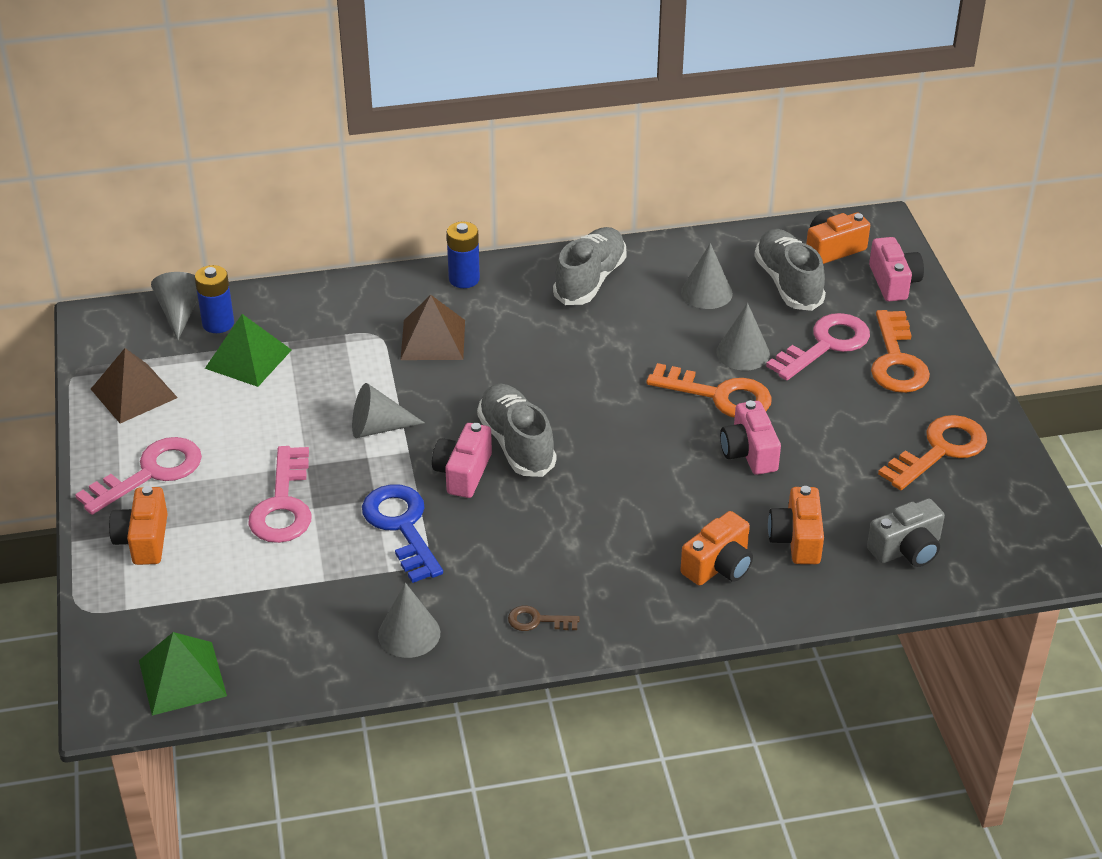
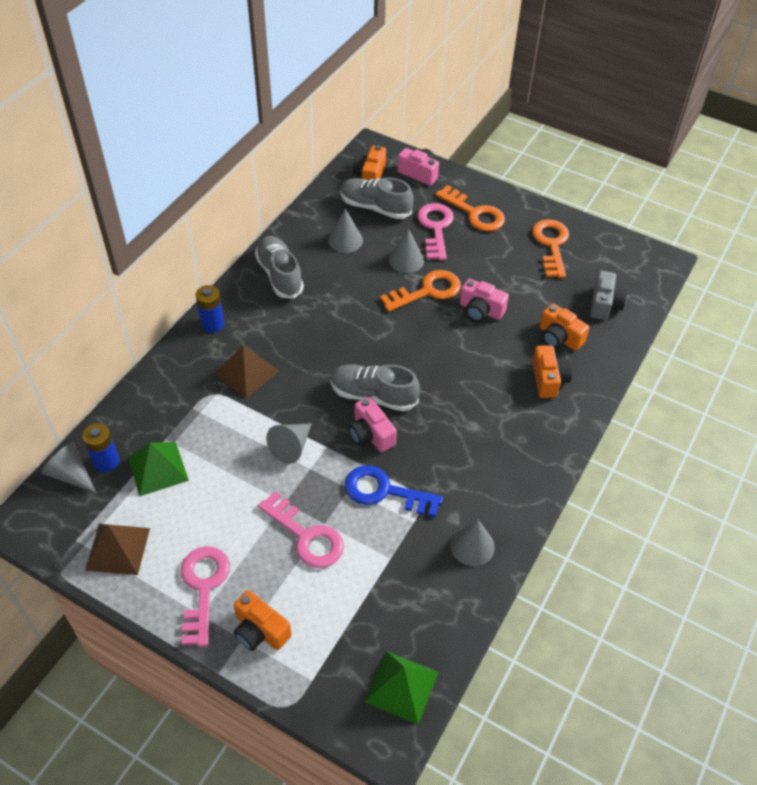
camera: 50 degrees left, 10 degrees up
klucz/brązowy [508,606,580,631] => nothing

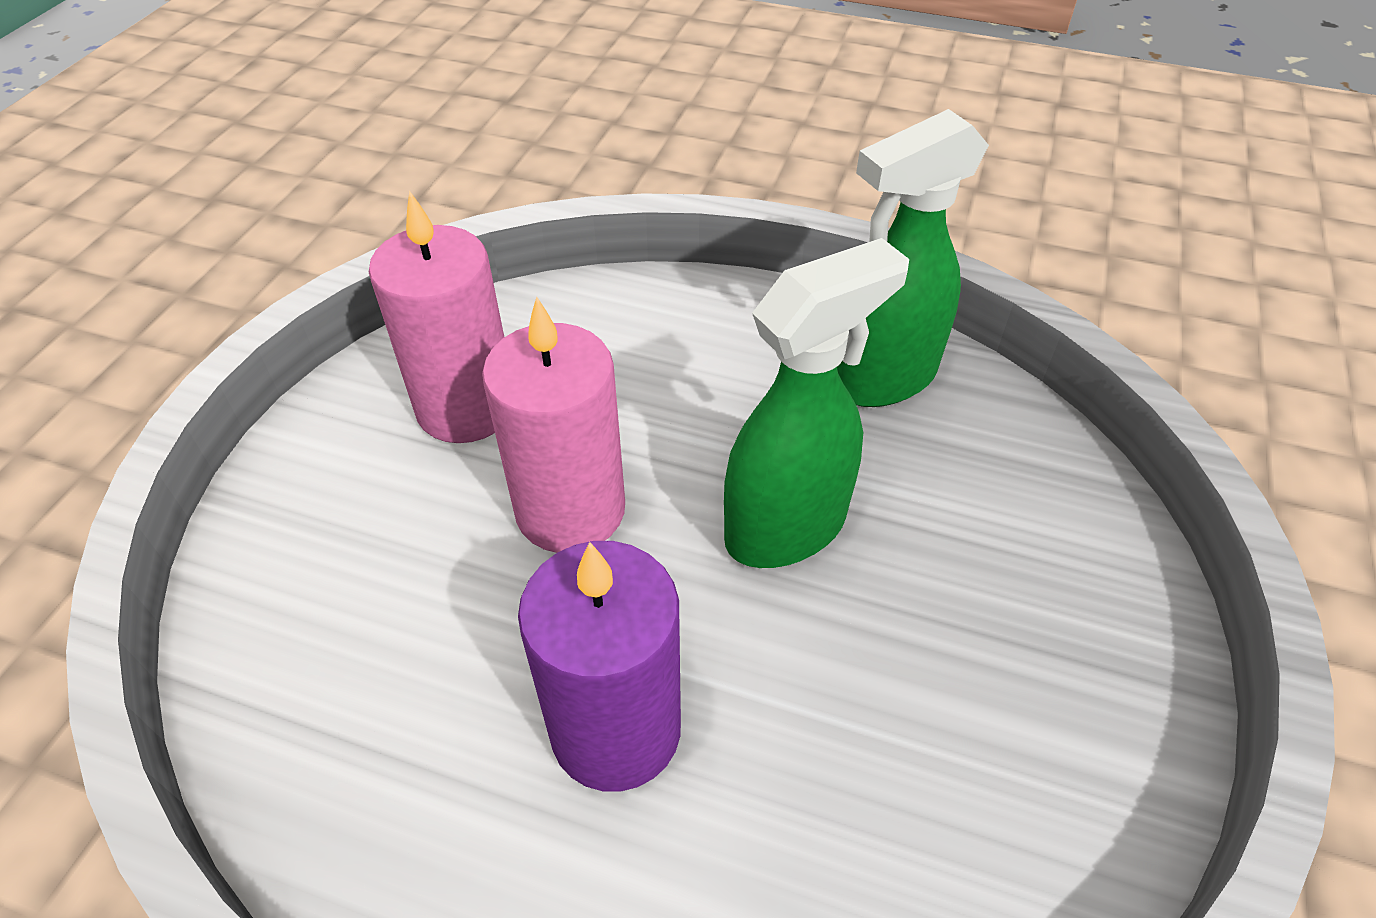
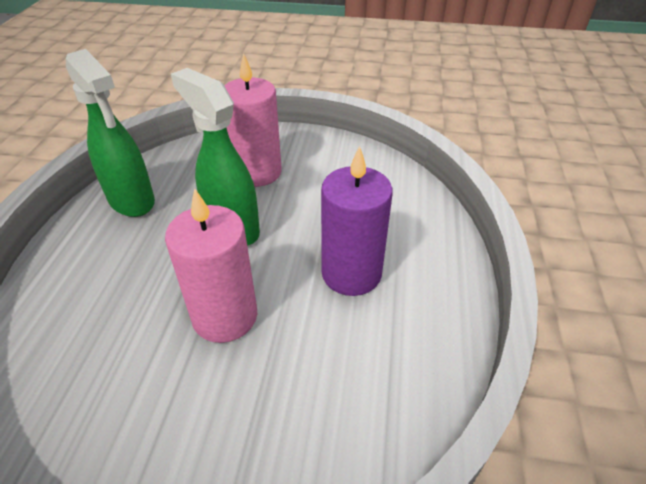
camera: 100 degrees left, 5 degrees down
świeca/różowy [369,191,504,443] => świeca/różowy [224,53,282,187], move

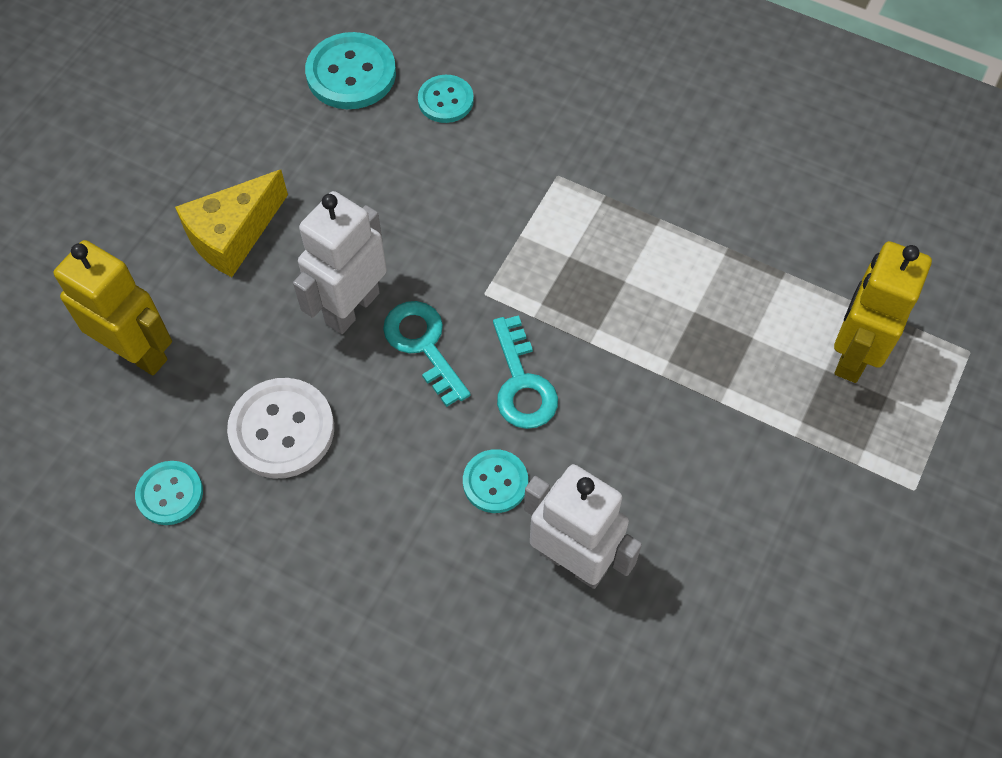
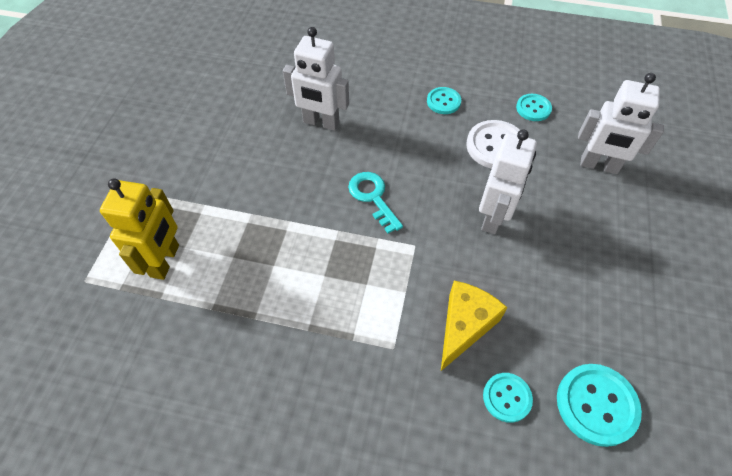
camera: 165 degrees right, 5 degrees down
ser/żółty [175,170,288,277] => ser/żółty [441,281,508,371], move
robot/żółty [53,240,172,375] => robot/biały [578,73,664,174]
klucz/turkusowy [383,301,471,407] => nothing
guzik/turkusowy [463,449,528,513] => guzik/turkusowy [427,87,461,114], move

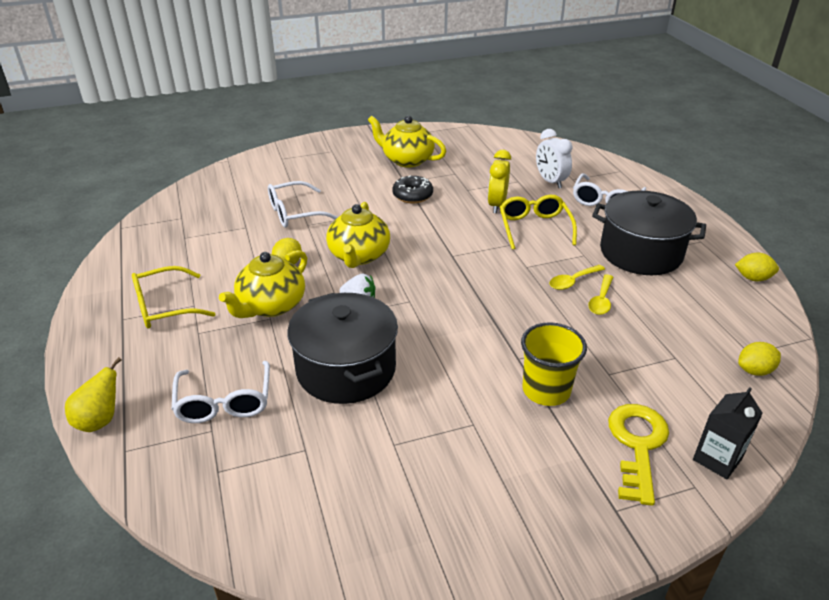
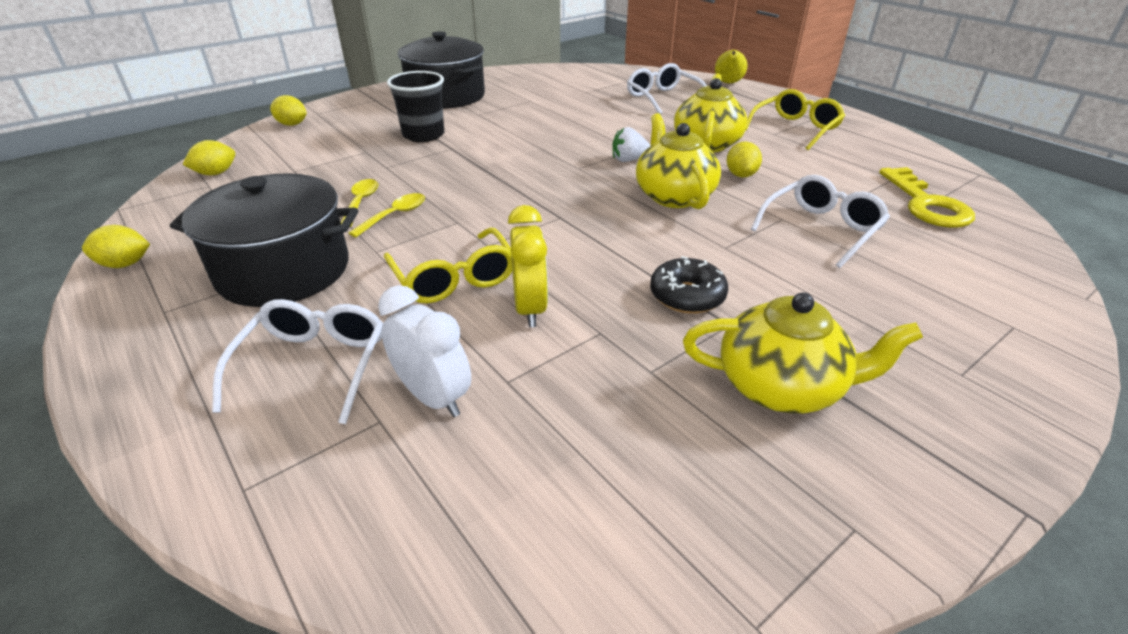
camera: 160 degrees right, 0 degrees up
garnek/czarny [288,293,398,404] => garnek/czarny [398,31,485,109], move
szklanka/żółty [521,322,587,406] => szklanka/czarny [387,71,444,142]
karton mleka/czarny [693,387,763,479] => cytryna/żółty [270,95,307,126]
klucz/żółty [608,404,669,506] => klucz/żółty [879,167,975,228], move

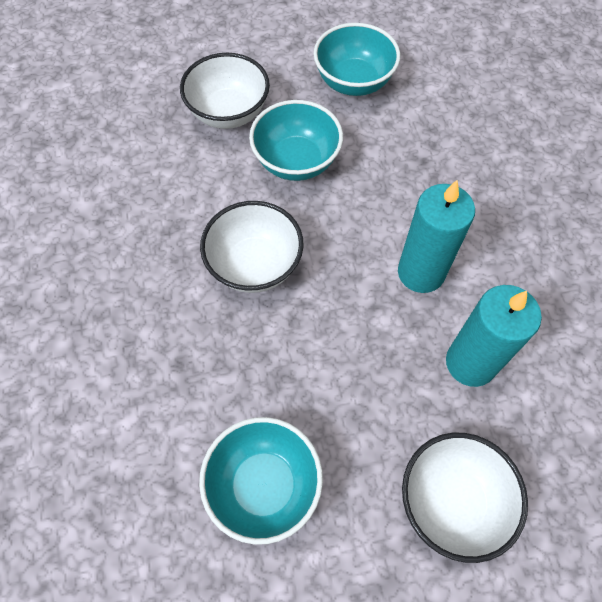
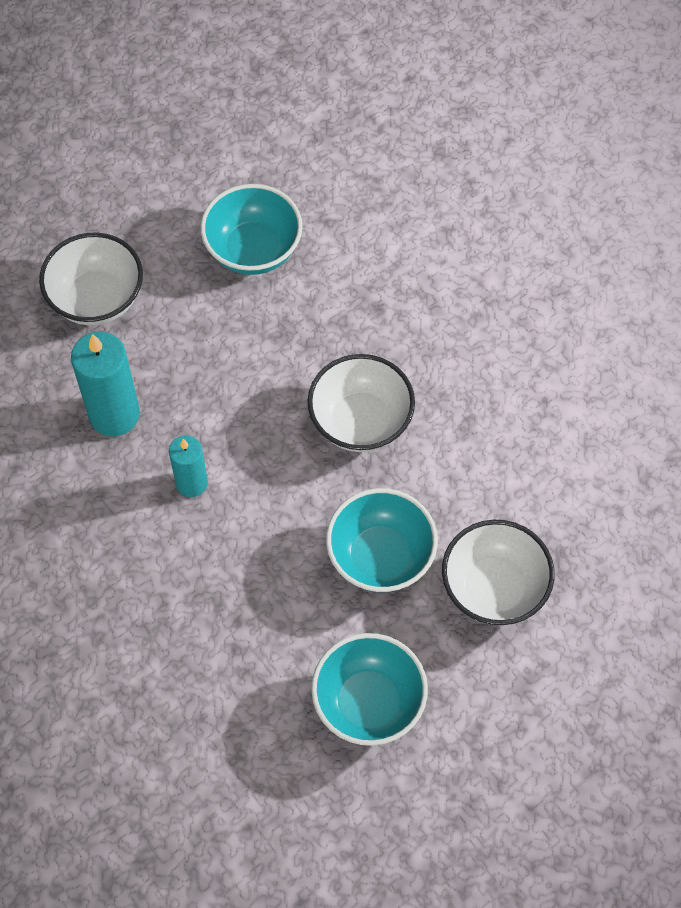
camera: 155 degrees right, 0 degrees up
świeca/turkusowy [398,180,475,293] => świeca/turkusowy [169,436,208,497], x0.61

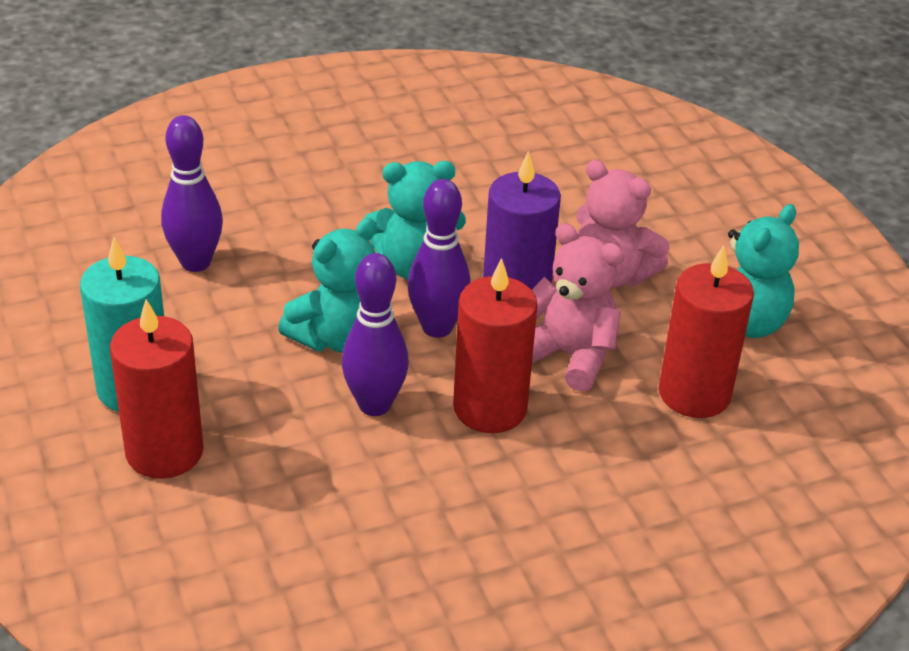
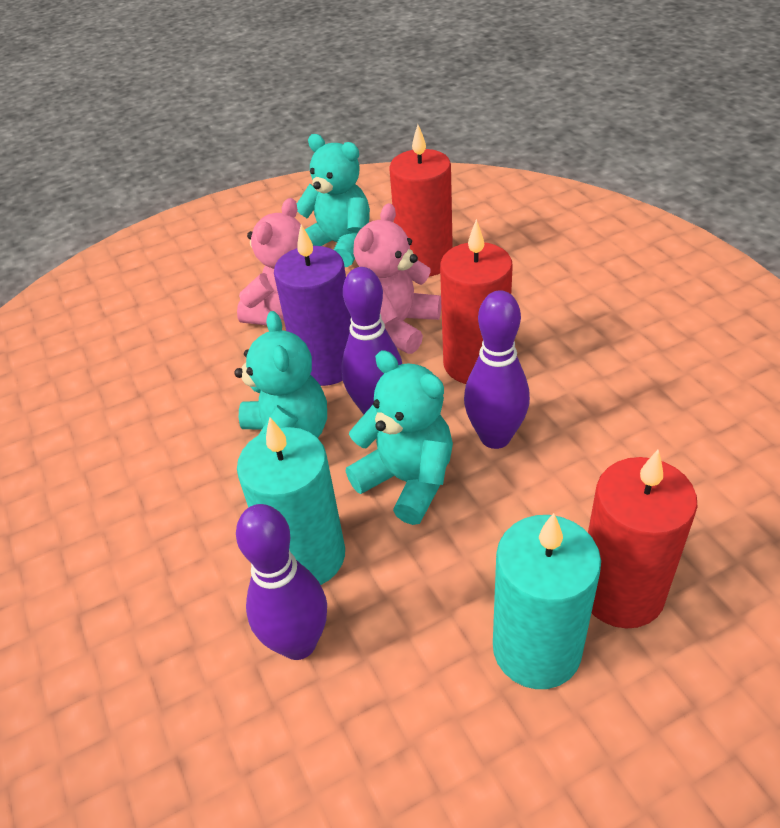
camera: 90 degrees left, 5 degrees up
nothing => świeca/turkusowy [237,418,345,585]

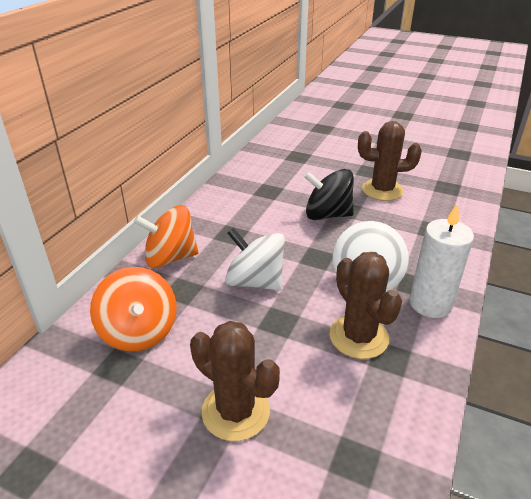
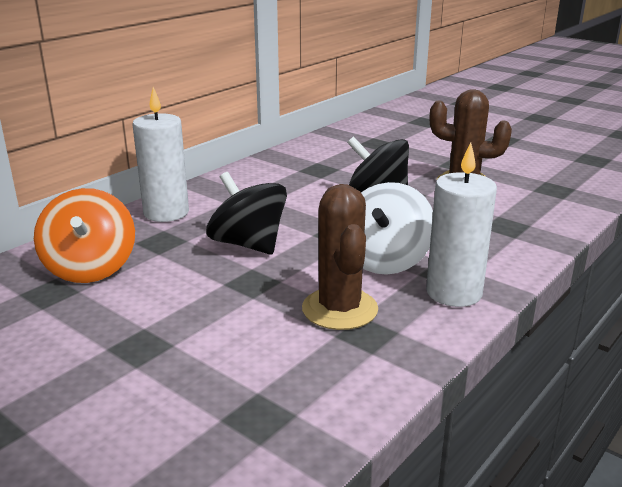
camera: 15 degrees right, 10 degrees down
bączek/pomarańczowy [134,205,199,268] => świeca/biały [132,87,189,222]
bączek/biały [225,228,285,291] => bączek/czarny [206,172,287,254]
kaktus/brązowy [190,321,280,441] => nothing

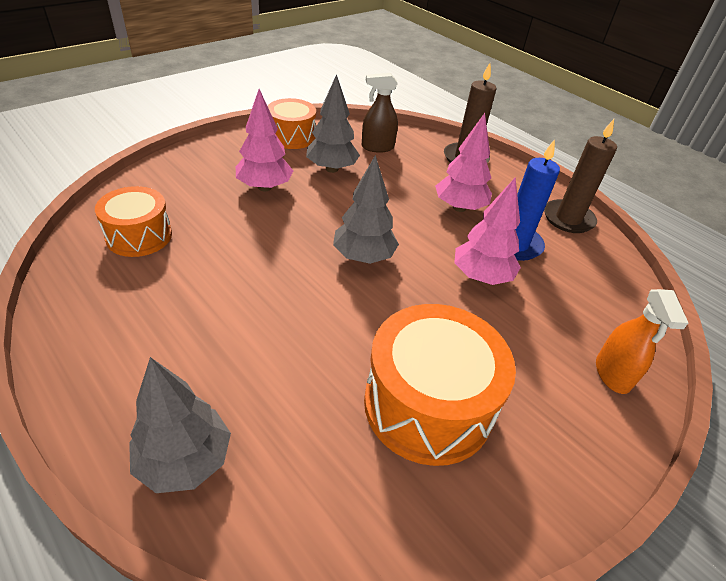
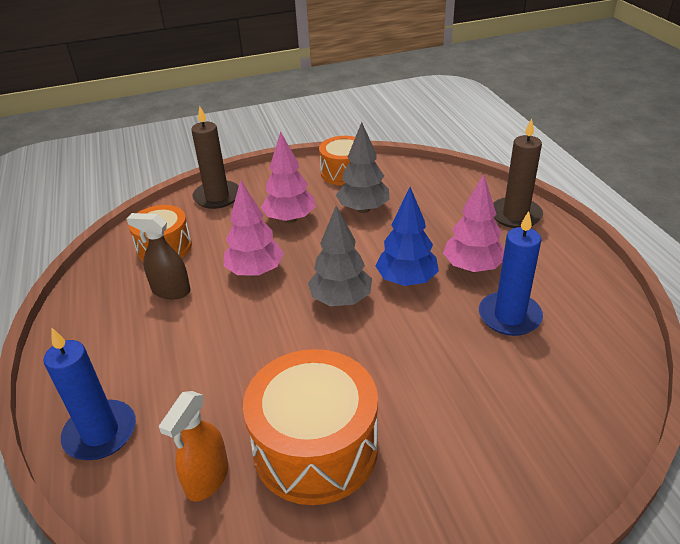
camera: 30 degrees right, 5 degrees down
spryskiwacz/brązowy [362,73,398,153] => spryskiwacz/brązowy [127,213,191,299], move
świeca/brązowy [544,119,617,233] => świeca/brązowy [191,106,239,209], move
drzewko/różowy [454,177,521,285] => drzewko/różowy [224,180,284,277], move
spryskiwacz/pomarańczowy [596,289,688,394] => spryskiwacz/pomarańczowy [159,391,228,502], move
drzewko/szary [129,357,231,493] => świeca/niebieski [44,328,136,460]
nothing => drzewko/niebieski [376,187,439,286]

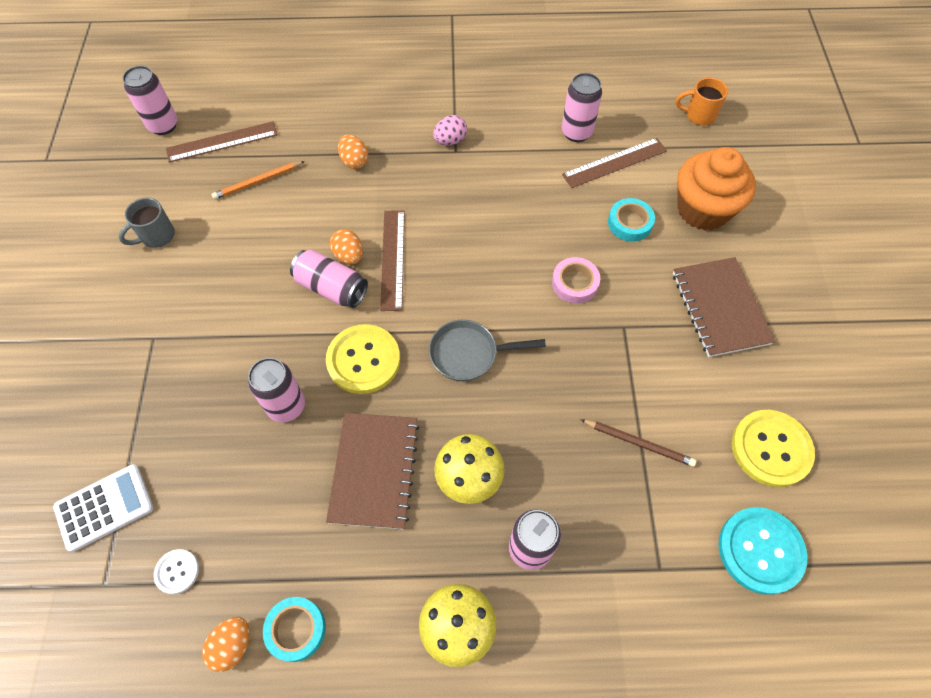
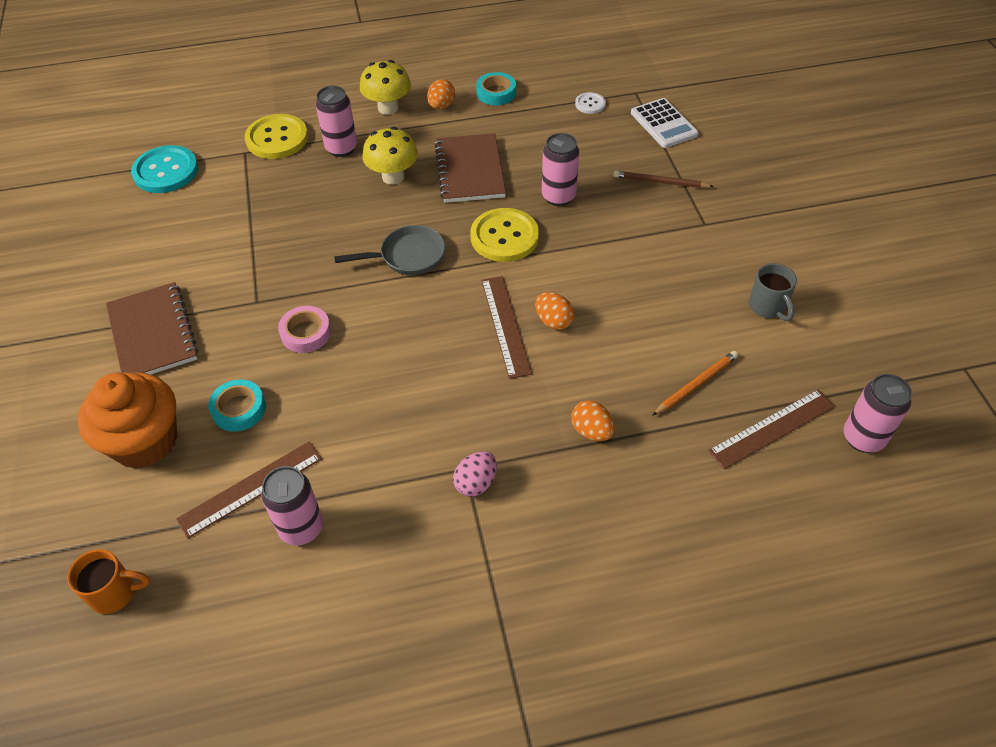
camera: 170 degrees right, 10 degrees down
kubek/szary [118,198,175,248] => kubek/szary [749,263,797,321], 120 degrees clockwise
puszka/różowy [290,249,368,308] => nothing
guzik/żółty [732,410,815,487] => guzik/żółty [245,114,308,159], move
ołówek/brązowy [580,419,696,467] => ołówek/brązowy [614,171,713,188], move
kalkulator/biały [53,464,154,552] => kalkulator/biały [631,98,699,148], 75 degrees counterclockwise
jajko/pomarańczowy [202,617,250,672] => jajko/pomarańczowy [427,79,455,110], move

